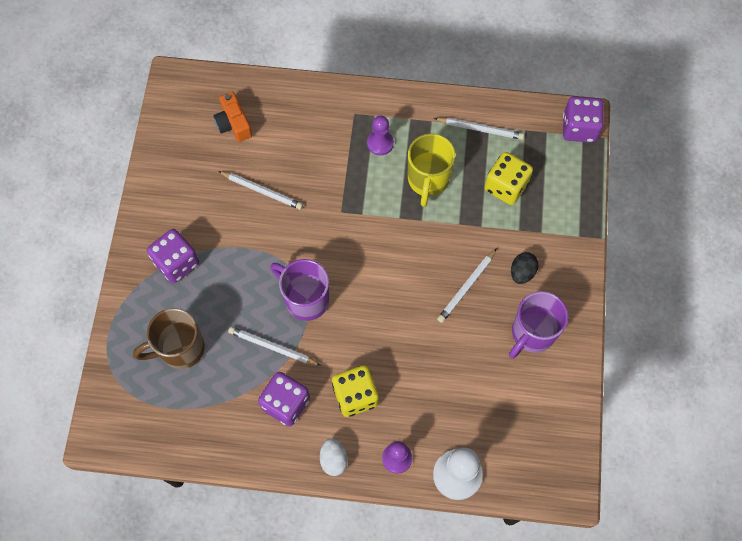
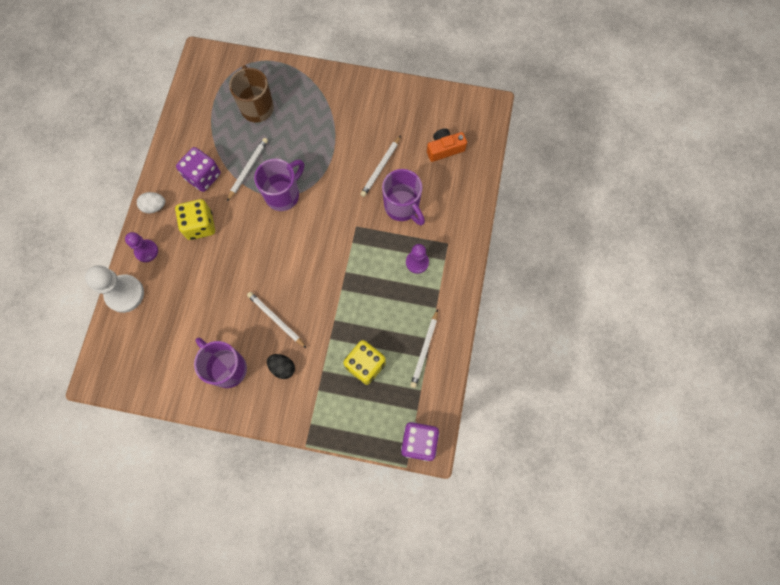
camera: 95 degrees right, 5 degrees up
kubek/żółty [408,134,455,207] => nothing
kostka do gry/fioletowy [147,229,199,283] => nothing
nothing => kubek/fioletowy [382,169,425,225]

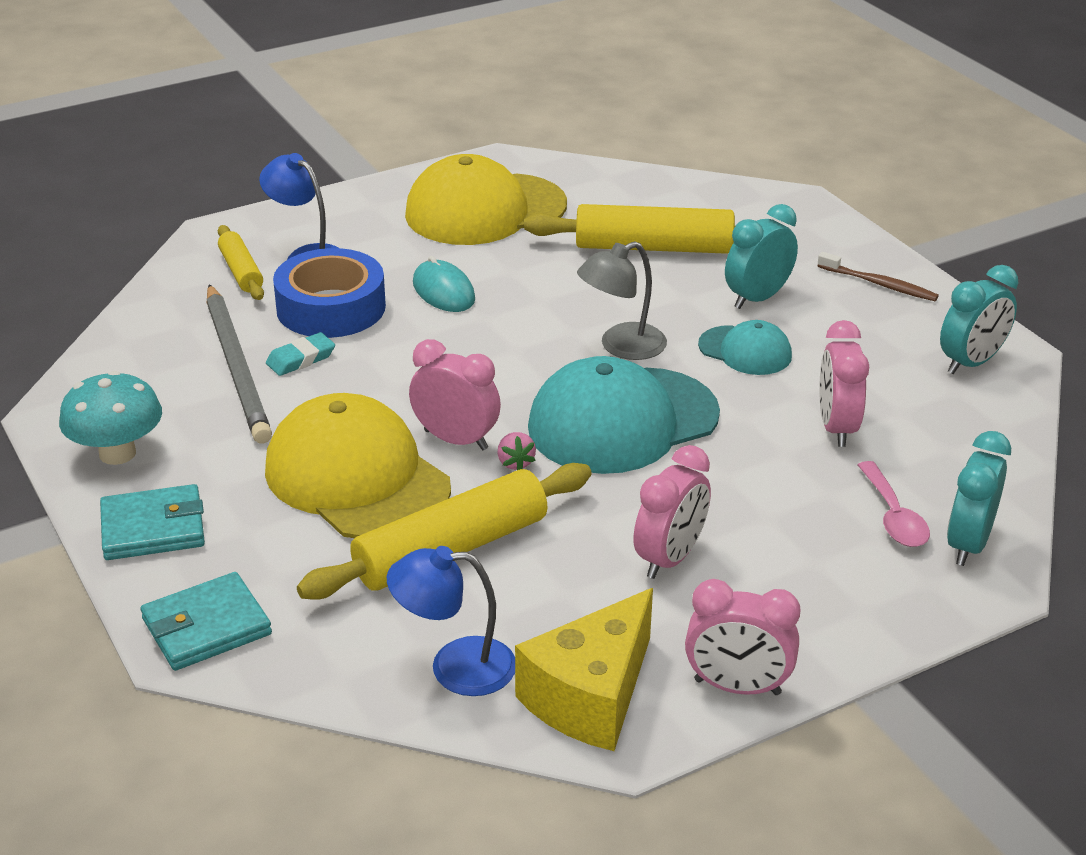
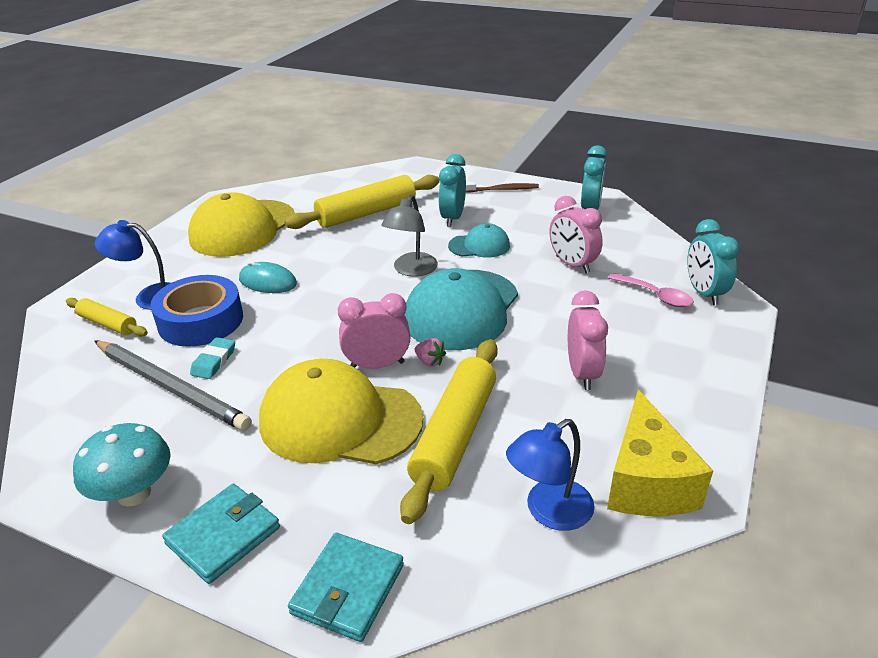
camera: 35 degrees left, 0 degrees up
budzik/różowy [685,579,800,695] => nothing

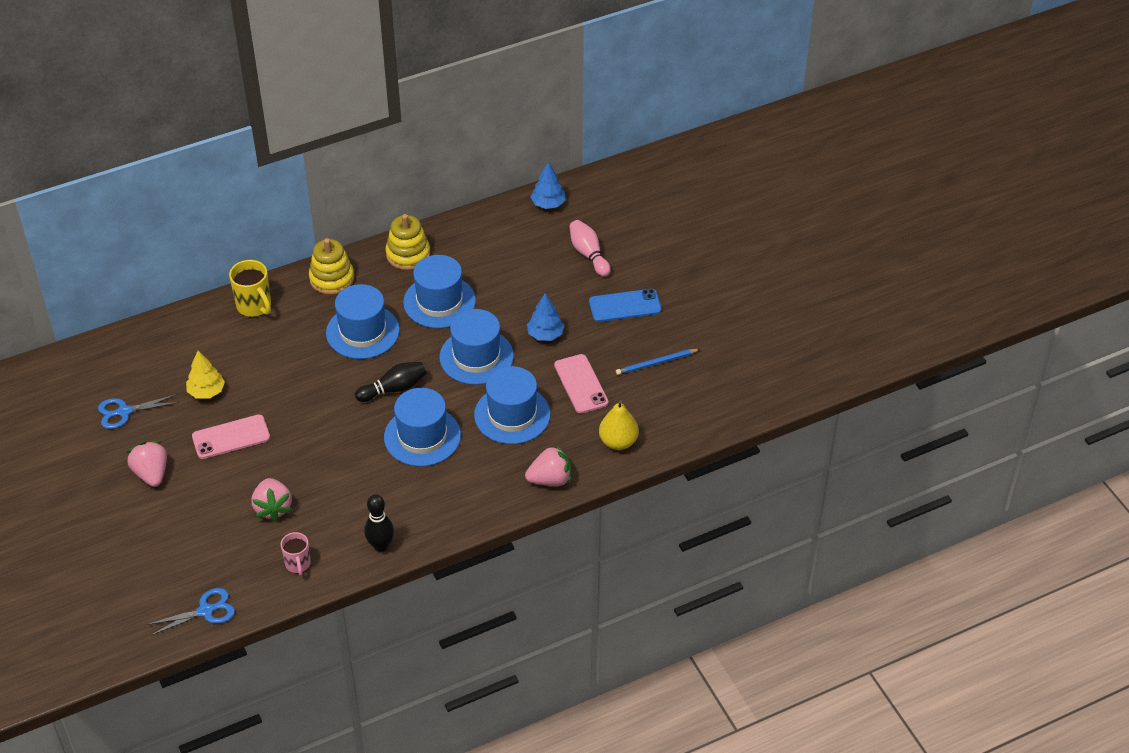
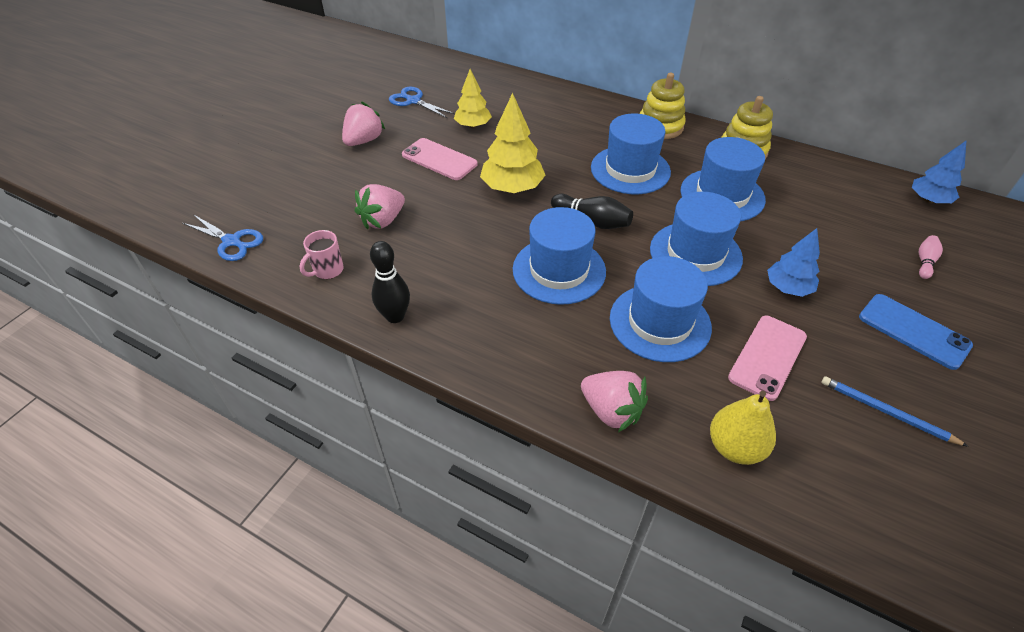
camera: 55 degrees right, 0 degrees up
kręgiel/różowy [569,220,611,277] => kręgiel/różowy [919,235,943,279], x0.60
kubek/żółty [229,260,271,317] => nothing
nothing => drzewko/żółty [480,93,546,193]

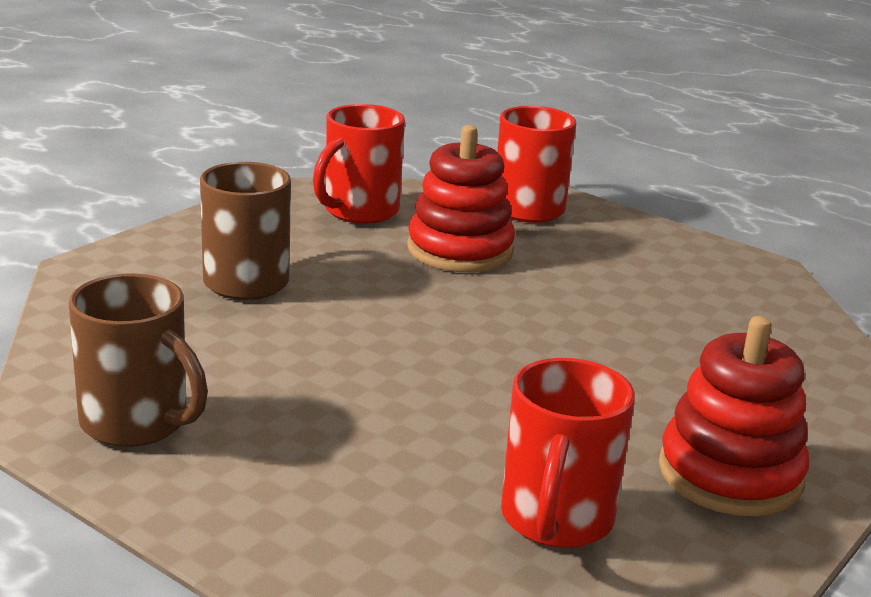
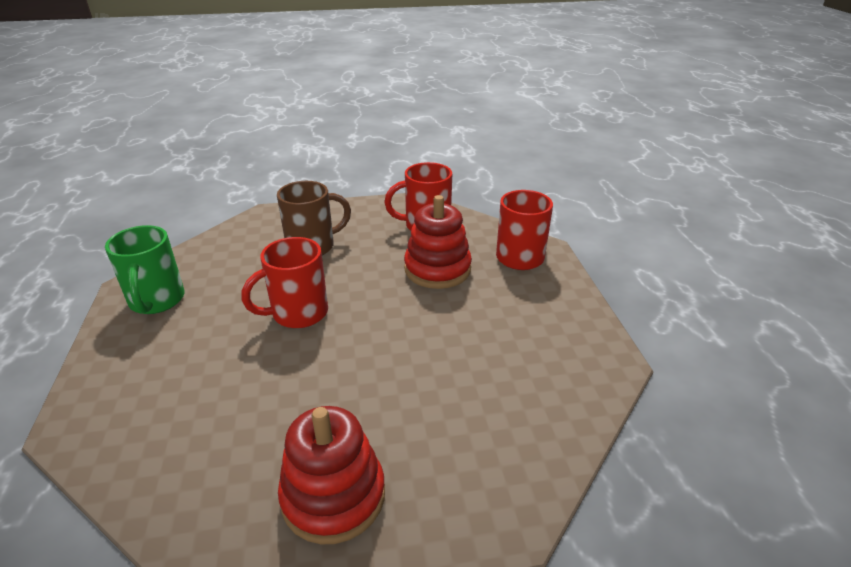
camera: 45 degrees right, 10 degrees up
kubek/brązowy [69,273,208,447] => kubek/zielony [105,225,185,314]
kubek/czerwony [501,358,635,548] => kubek/czerwony [241,237,328,328], move

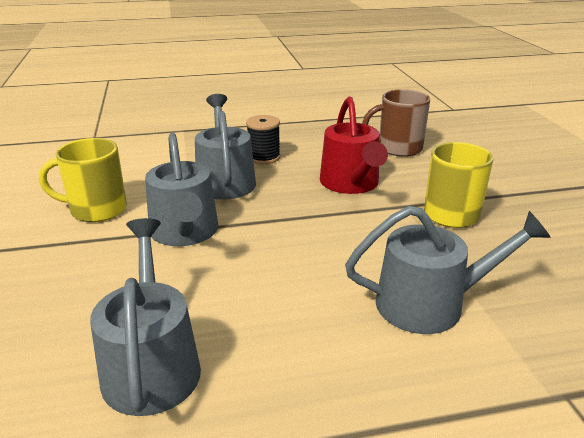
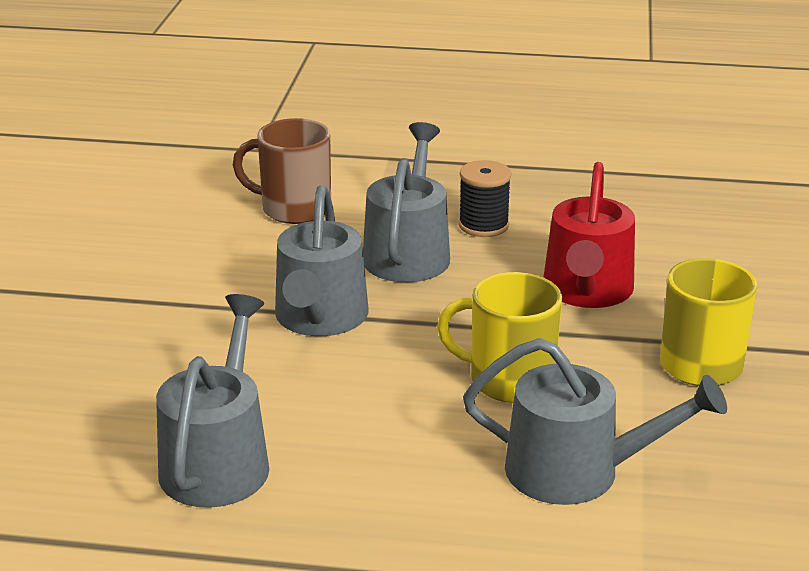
camera: 20 degrees right, 0 degrees up
kubek/brązowy [362,89,430,157] => kubek/brązowy [233,118,331,224], move
kubek/żółty [39,138,127,222] => kubek/żółty [437,272,562,403], move

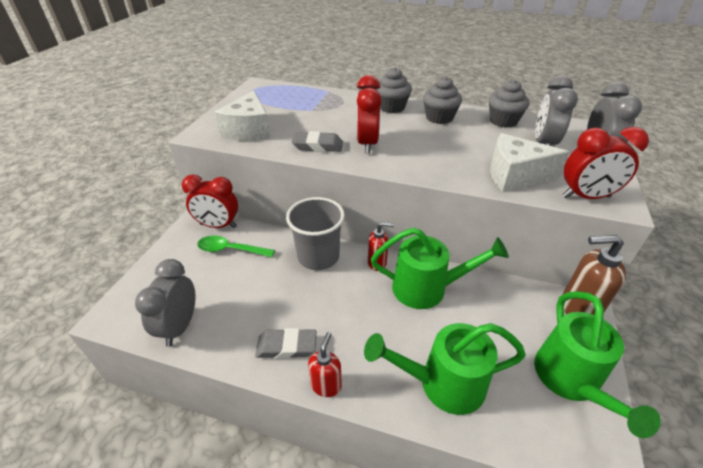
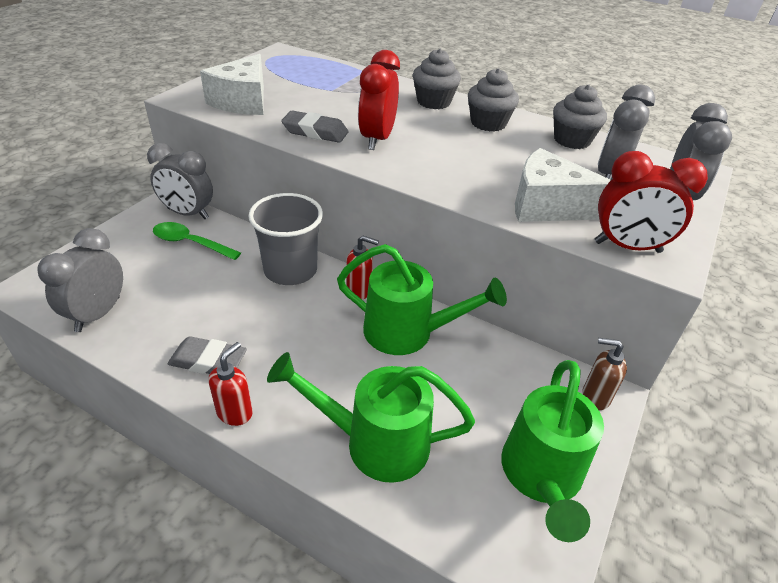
camera: 10 degrees right, 0 degrees up
budzik/czerwony [182,174,238,228] => budzik/szary [147,143,213,219]
dozownik mydła/brązowy [562,235,626,315] => dozownik mydła/brązowy [582,338,627,410], x0.61

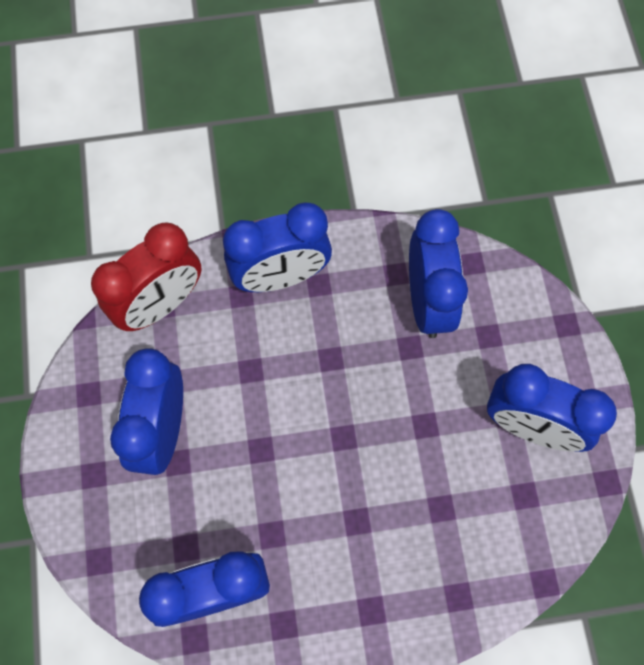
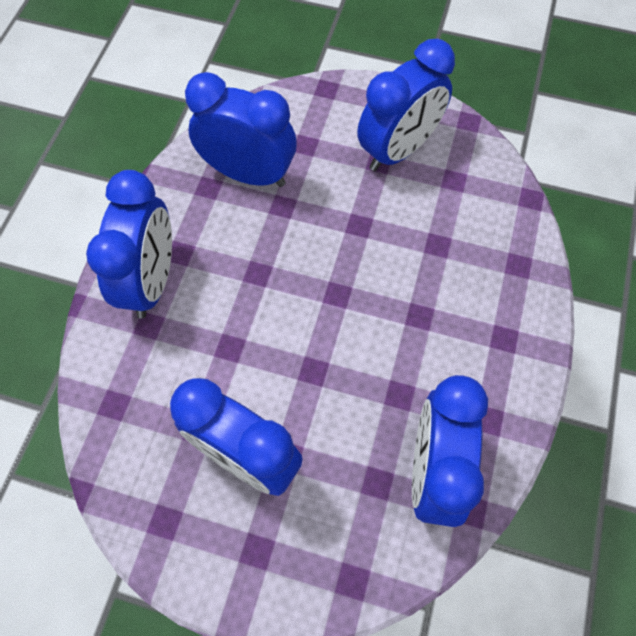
camera: 65 degrees left, 5 degrees down
budzik/czerwony [91,222,202,331] => nothing

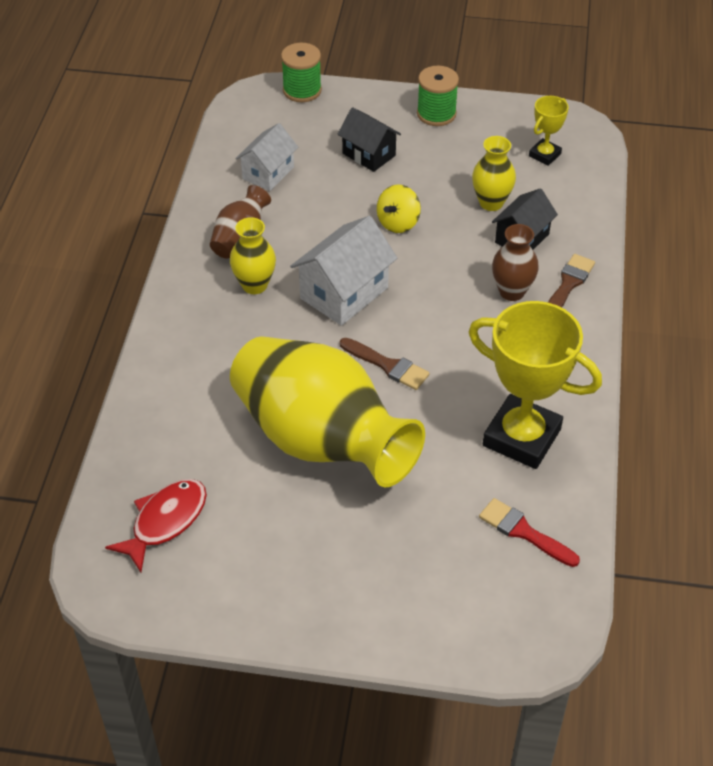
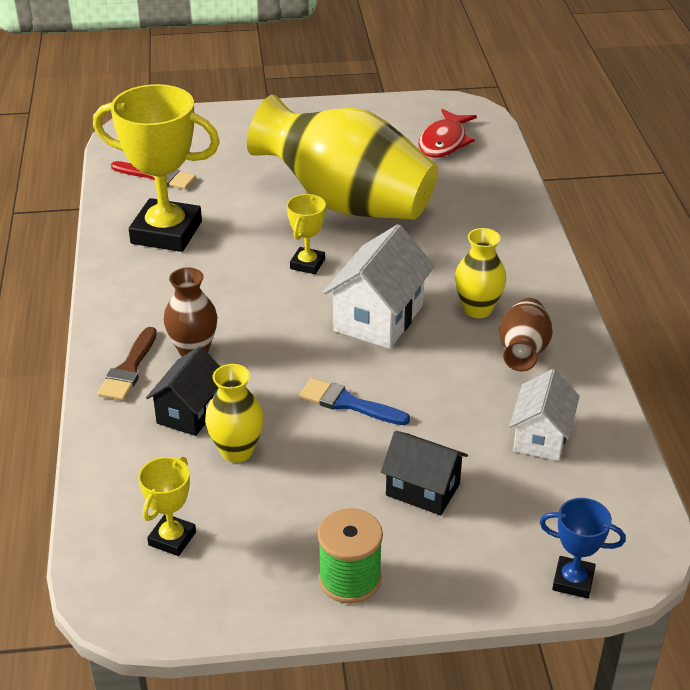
camera: 165 degrees right, 10 degrees down
szpulka/zielony [281,43,322,102] => puchar/niebieski [540,498,626,599]
bączek/żółty [377,185,421,233] => pędzel/niebieski [299,378,410,425]
pędzel/brązowy [340,338,429,390] => puchar/żółty [287,194,326,274]

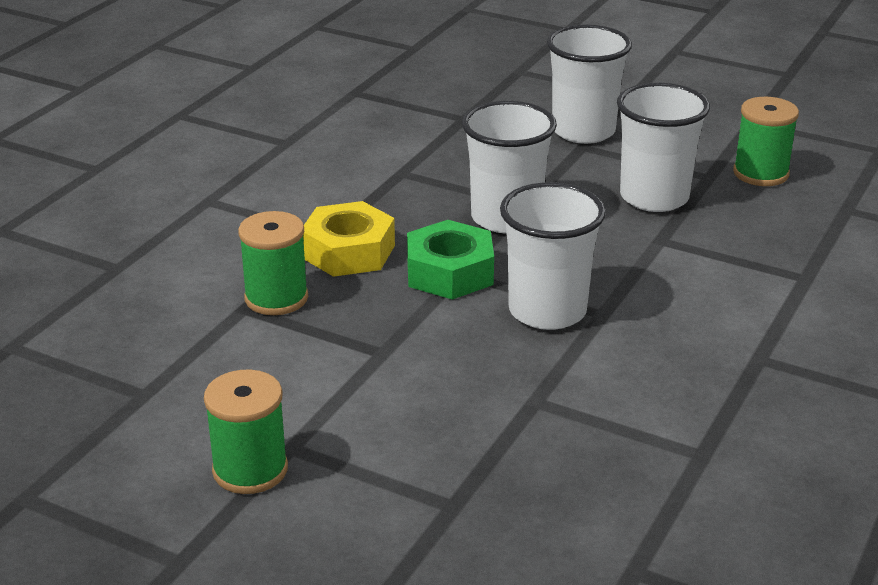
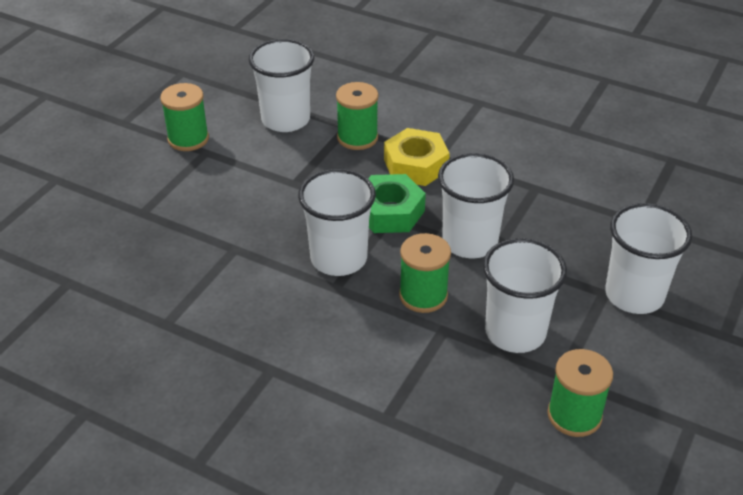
camera: 90 degrees right, 10 degrees up
nothing => szklanka/biały [249,39,315,132]
nothing => szpulka/zielony [399,233,451,313]

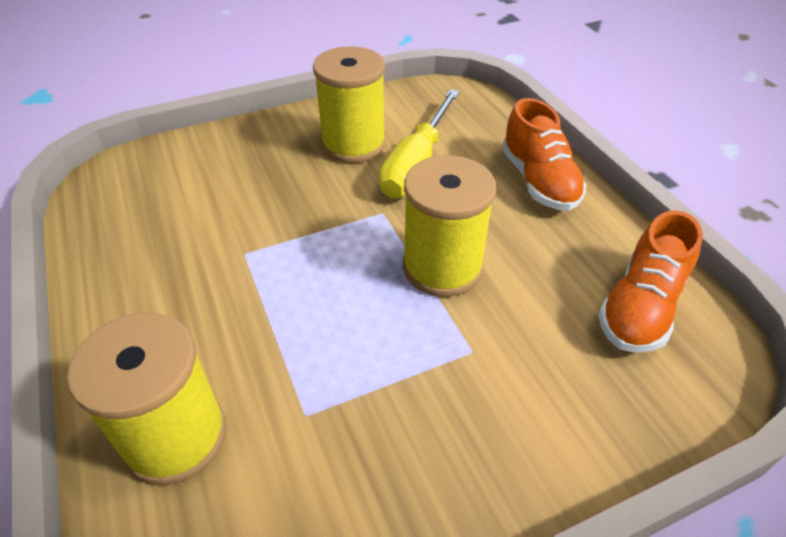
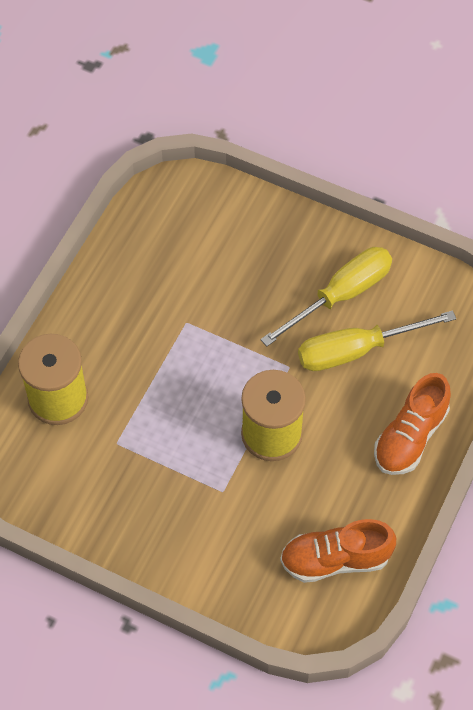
camera: 50 degrees right, 15 degrees up
szpulka/żółty [313,46,386,163] => śrubokręt/żółty [260,247,392,347]

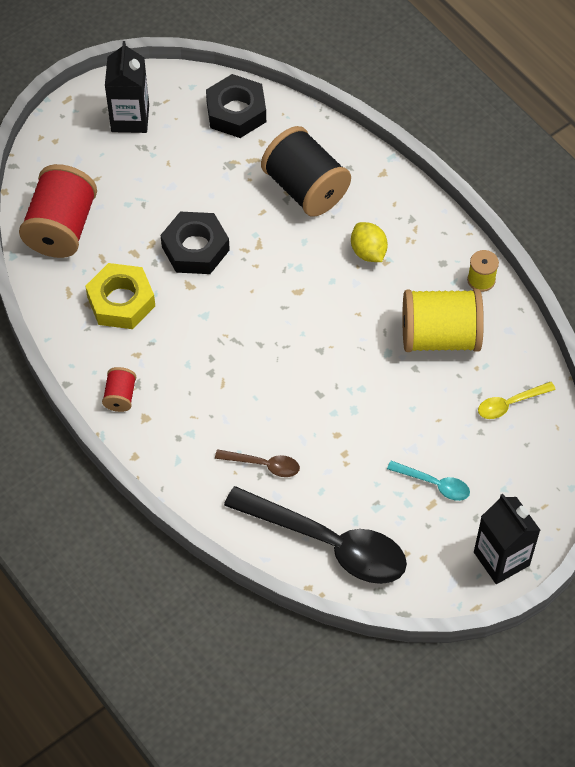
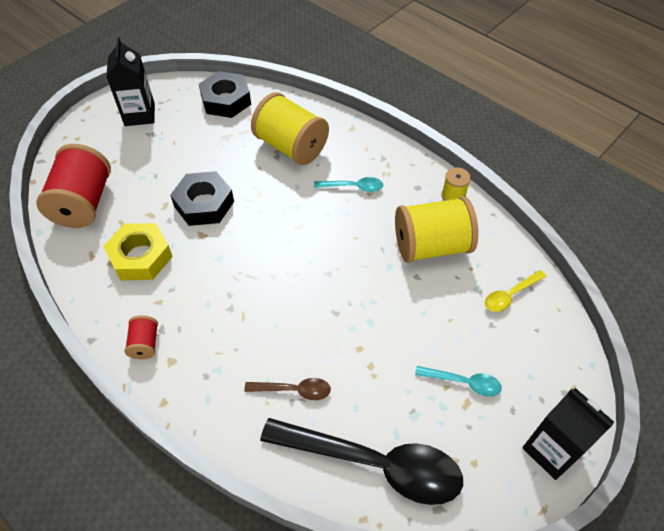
camera: 10 degrees left, 5 degrees down
szpulka/czarny [261,126,351,217] => szpulka/żółty [251,92,329,165]
cytryna/żółty [351,222,388,262] => łyżka/turkusowy [314,177,383,192]

